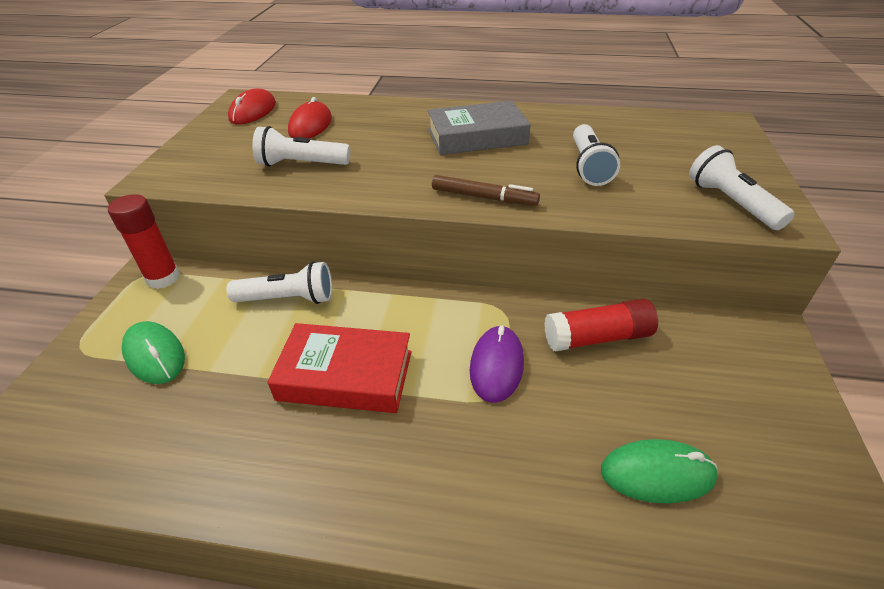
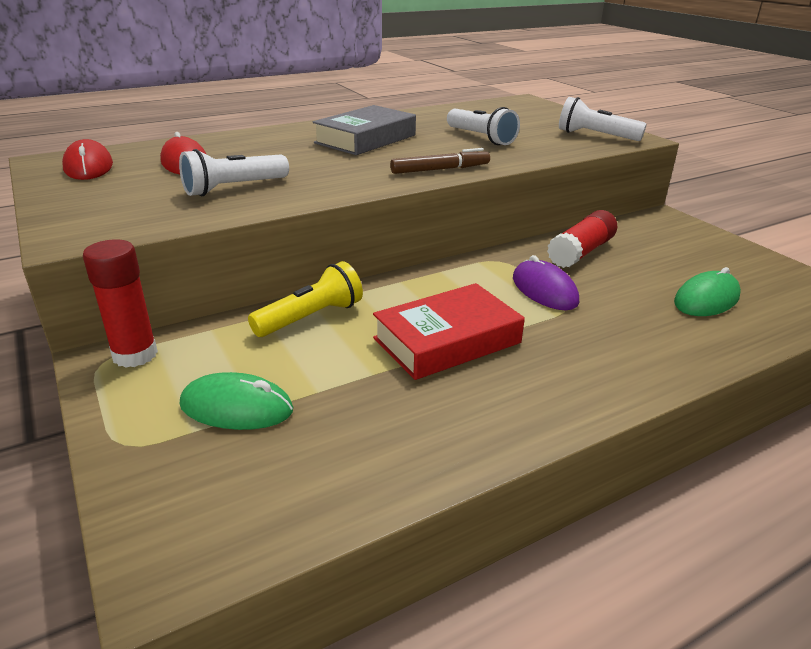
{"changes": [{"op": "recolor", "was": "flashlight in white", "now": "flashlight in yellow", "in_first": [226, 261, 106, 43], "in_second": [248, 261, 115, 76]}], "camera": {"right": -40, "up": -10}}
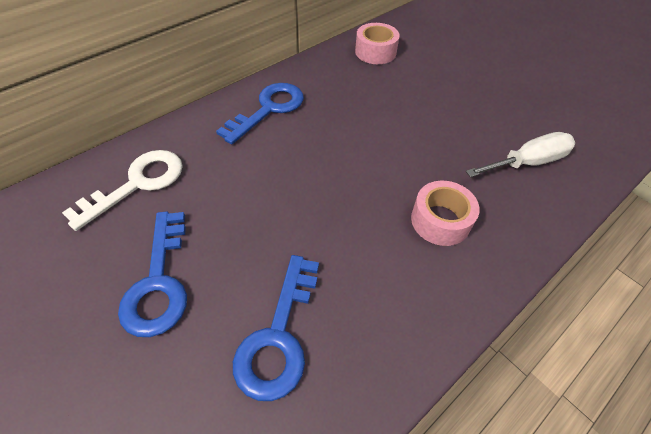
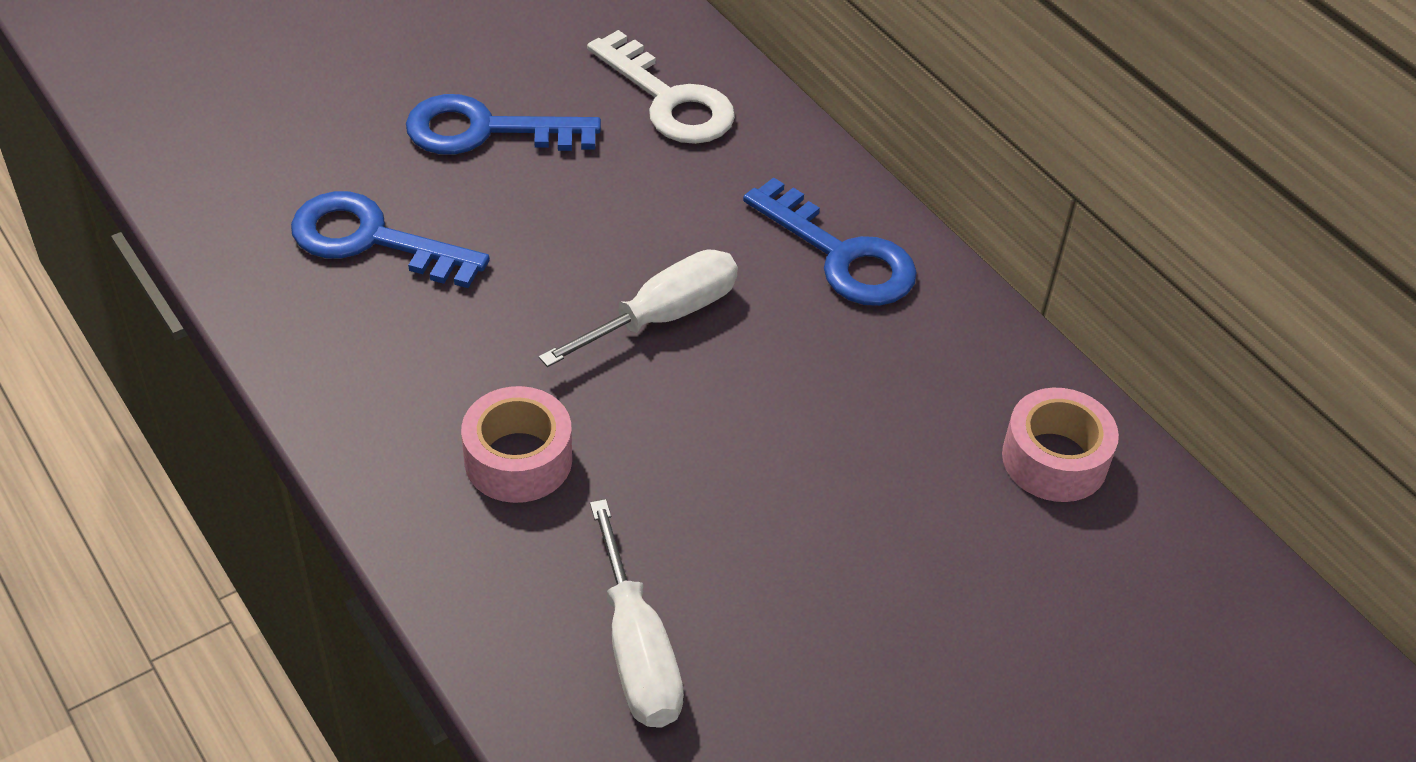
{"changes": [{"op": "insert", "now": "screwdriver in white", "in_second": [539, 249, 199, 118]}], "camera": {"right": 95, "up": -5}}
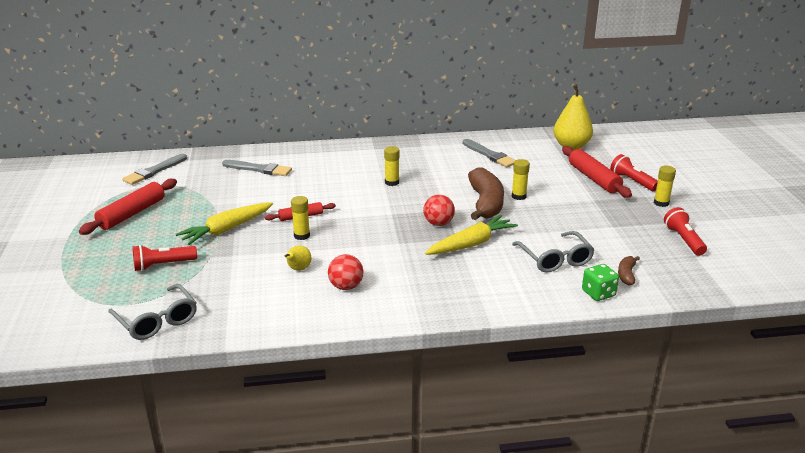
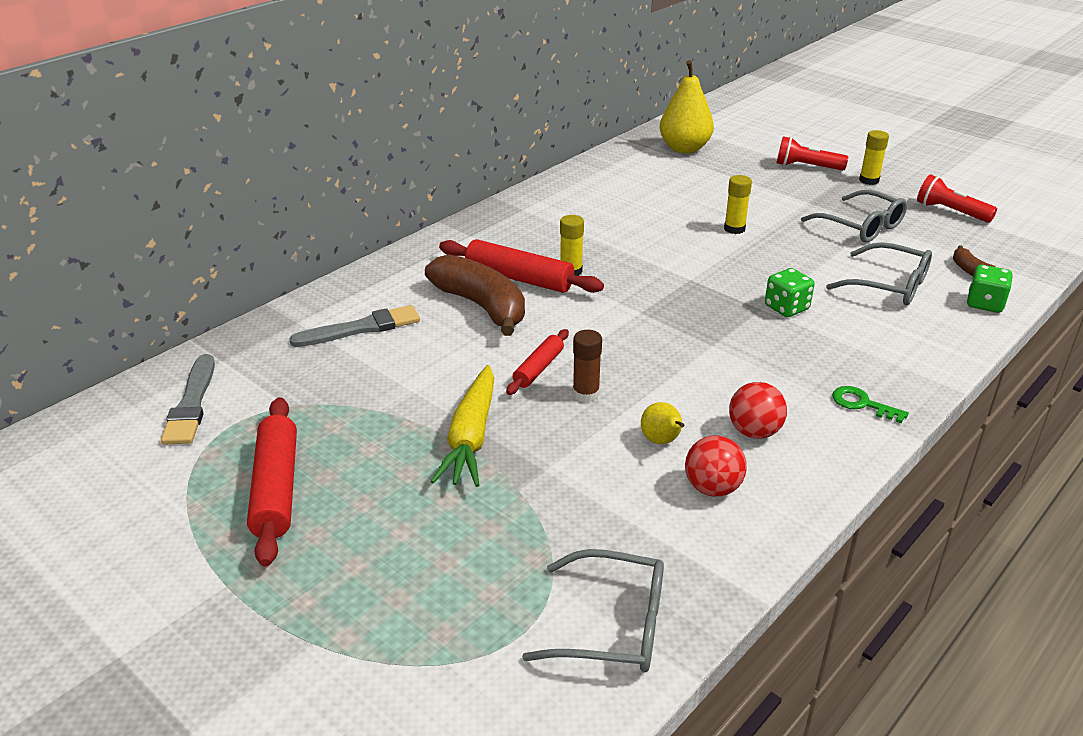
{"changes": [{"op": "delete", "was": "flashlight in red", "in_first": [133, 245, 64, 26]}, {"op": "recolor", "was": "glue stick in yellow", "now": "glue stick in brown", "in_first": [291, 196, 19, 44], "in_second": [573, 330, 29, 72]}, {"op": "move", "was": "ball in red", "in_first": [423, 195, 32, 31], "in_second": [685, 435, 62, 62]}, {"op": "replace", "was": "carrot in yellow", "now": "dice in green", "in_first": [425, 215, 93, 40], "in_second": [765, 268, 50, 49]}, {"op": "delete", "was": "brush in grey", "in_first": [463, 139, 52, 28]}, {"op": "move", "was": "banana in brown", "in_first": [468, 168, 36, 52], "in_second": [425, 254, 100, 82]}, {"op": "move", "was": "rolling pin in red", "in_first": [562, 146, 70, 52], "in_second": [439, 239, 165, 54]}, {"op": "insert", "now": "glasses in grey", "in_second": [801, 190, 106, 52]}, {"op": "insert", "now": "key in green", "in_second": [832, 386, 77, 38]}], "camera": {"right": -40, "up": 5}}
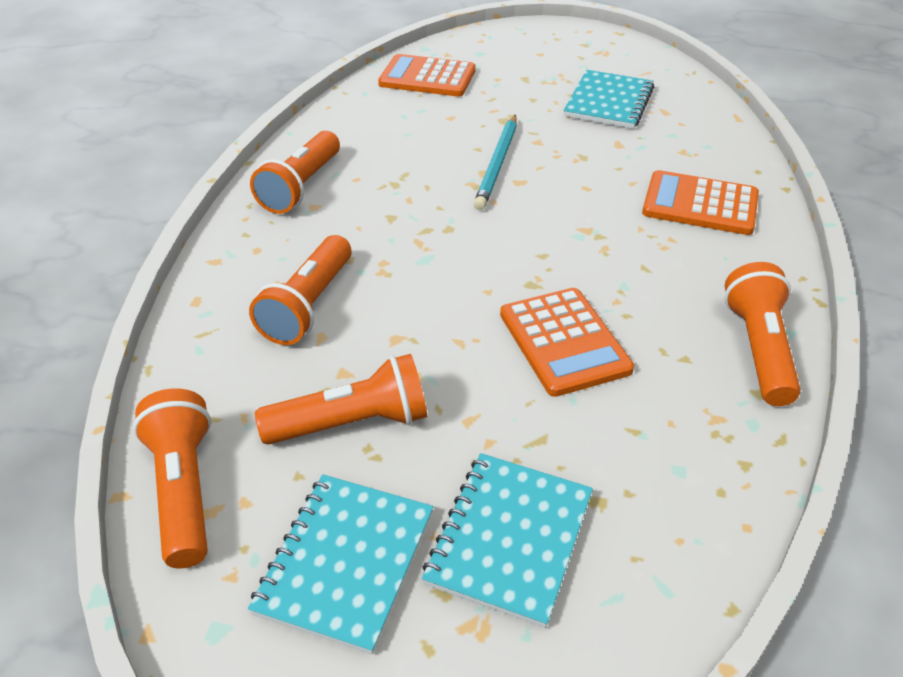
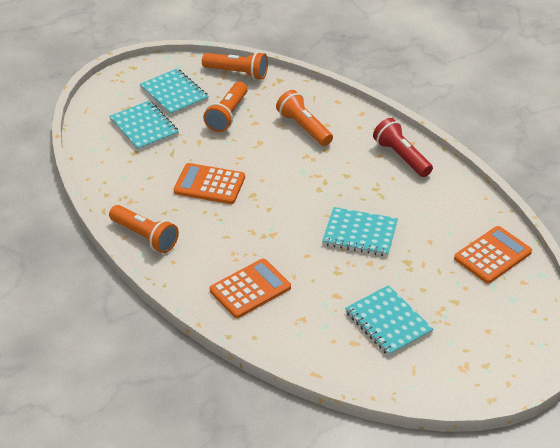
{"changes": [{"op": "recolor", "was": "flashlight in orange", "now": "flashlight in red", "in_first": [250, 131, 90, 83], "in_second": [373, 118, 60, 59]}, {"op": "replace", "was": "pencil in turquoise", "now": "notebook in turquoise", "in_first": [474, 115, 43, 95], "in_second": [322, 207, 76, 49]}], "camera": {"right": 125, "up": 0}}
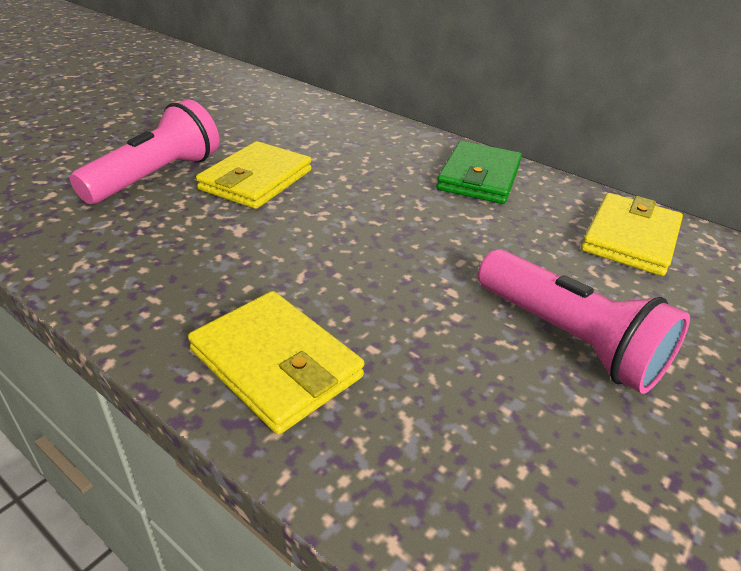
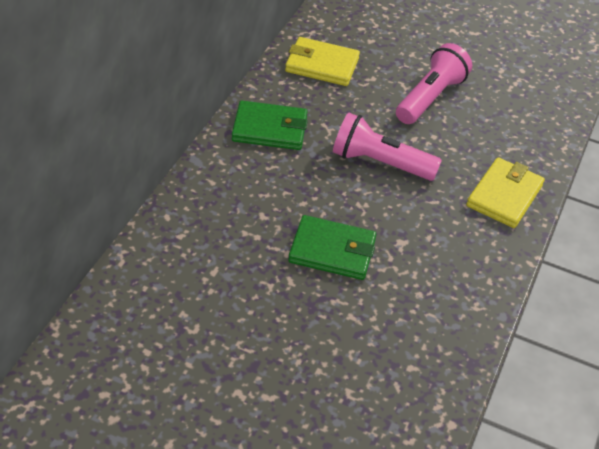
{"changes": [{"op": "move", "was": "flashlight in pink", "in_first": [70, 99, 149, 105], "in_second": [333, 112, 109, 69]}, {"op": "recolor", "was": "wallet in yellow", "now": "wallet in green", "in_first": [196, 141, 116, 68], "in_second": [288, 215, 89, 65]}], "camera": {"right": -105, "up": 10}}
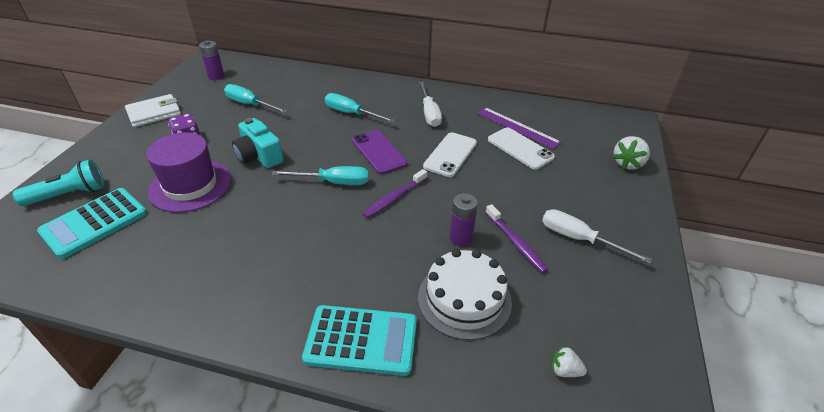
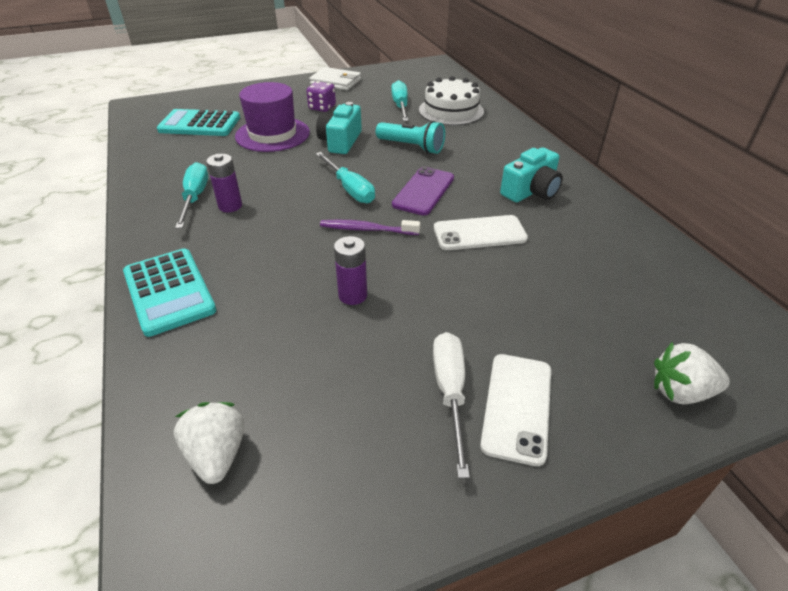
{"changes": [{"op": "move", "was": "flashlight in turquoise", "in_first": [13, 159, 91, 47], "in_second": [376, 121, 69, 33]}, {"op": "move", "was": "battery in purple", "in_first": [199, 40, 25, 40], "in_second": [206, 154, 36, 58]}, {"op": "move", "was": "screwdriver in turquoise", "in_first": [325, 93, 70, 30], "in_second": [175, 162, 33, 67]}, {"op": "move", "was": "cake in white", "in_first": [418, 249, 94, 91], "in_second": [419, 76, 65, 49]}, {"op": "replace", "was": "screwdriver in white", "now": "camera in turquoise", "in_first": [419, 81, 23, 46], "in_second": [500, 148, 63, 54]}, {"op": "delete", "was": "ruler in purple", "in_first": [477, 107, 85, 42]}, {"op": "delete", "was": "toothbrush in purple", "in_first": [486, 204, 62, 69]}, {"op": "move", "was": "phone in white", "in_first": [488, 127, 67, 43], "in_second": [480, 354, 71, 112]}, {"op": "resize", "was": "strawberry in white", "in_first": [551, 346, 36, 31], "in_second": [174, 402, 70, 82], "ratio": 1.71}], "camera": {"right": 55, "up": 0}}
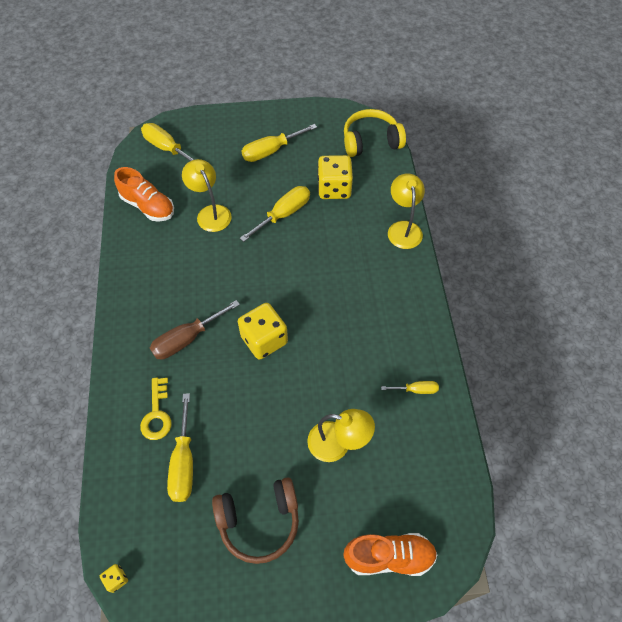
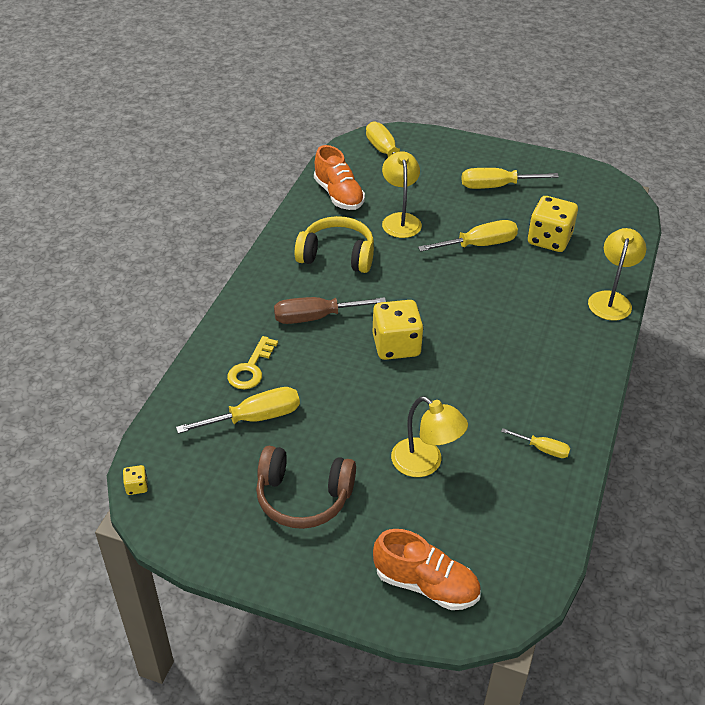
{"changes": [{"op": "rotate", "was": "screwdriver in yellow", "in_first": [167, 393, 26, 109], "in_second": [176, 387, 124, 47], "clockwise": -135}, {"op": "move", "was": "headphones in yellow", "in_first": [344, 109, 62, 48], "in_second": [295, 216, 79, 57]}], "camera": {"right": 25, "up": -15}}
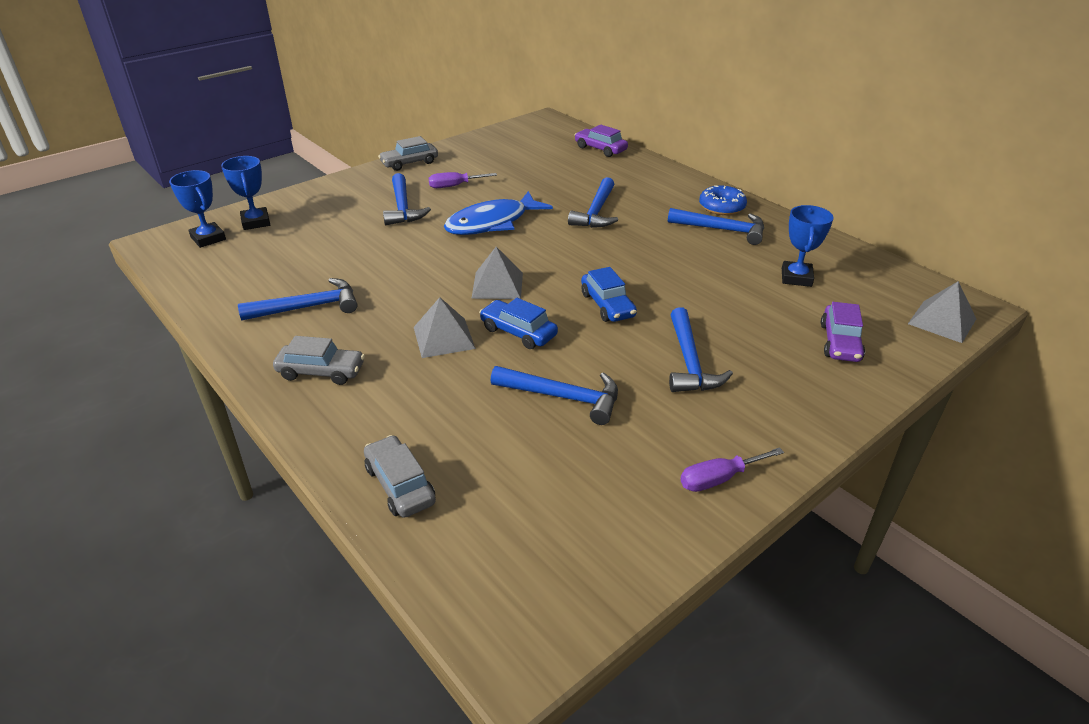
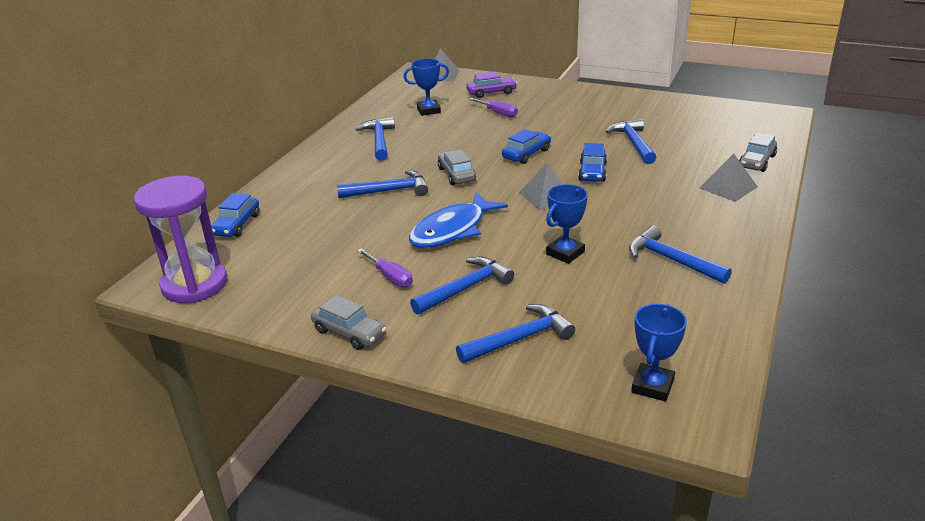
{"changes": [{"op": "move", "was": "trophy in blue", "in_first": [221, 156, 49, 74], "in_second": [546, 184, 42, 80]}, {"op": "move", "was": "car in grey", "in_first": [273, 336, 92, 49], "in_second": [438, 149, 38, 36]}, {"op": "move", "was": "pyramid in grey", "in_first": [414, 297, 62, 61], "in_second": [699, 153, 59, 49]}, {"op": "rotate", "was": "fish in blue", "in_first": [444, 191, 109, 44], "in_second": [409, 192, 99, 56], "clockwise": 105}, {"op": "recolor", "was": "car in purple", "now": "car in blue", "in_first": [575, 125, 53, 32], "in_second": [211, 193, 48, 44]}, {"op": "move", "was": "hammer in blue", "in_first": [669, 307, 64, 85], "in_second": [456, 304, 119, 59]}, {"op": "move", "was": "screwdriver in purple", "in_first": [680, 447, 104, 45], "in_second": [469, 98, 49, 19]}, {"op": "delete", "was": "donut in blue", "in_first": [699, 185, 48, 30]}, {"op": "insert", "now": "hourglass in purple", "in_second": [134, 176, 93, 127]}], "camera": {"right": -115, "up": -5}}
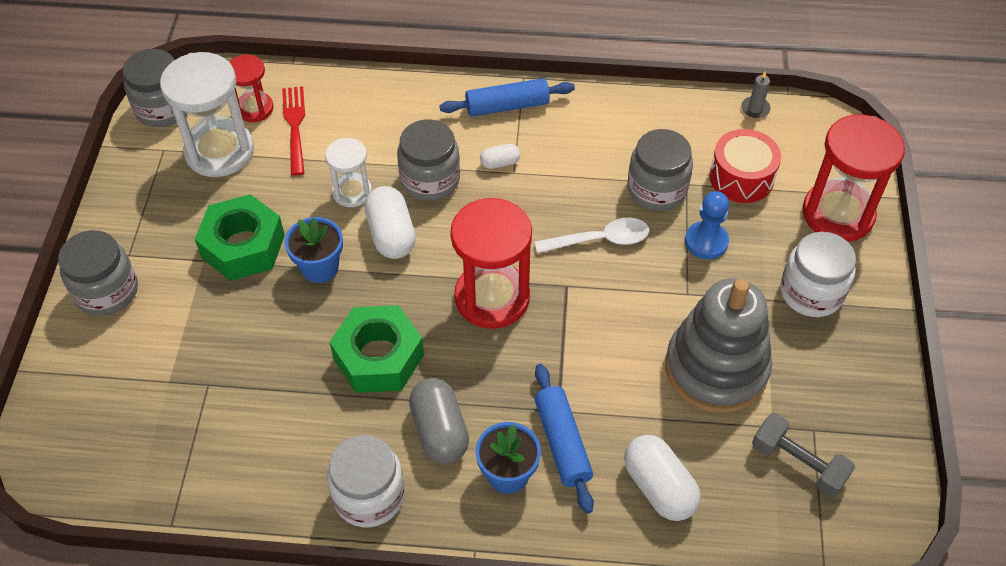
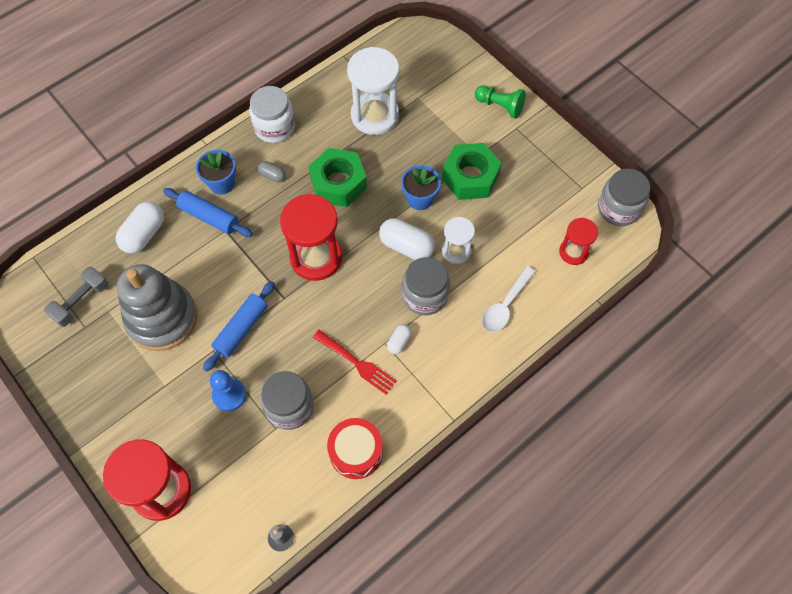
{"changes": [{"op": "replace", "was": "jar in grey", "now": "pawn in green", "in_first": [58, 230, 80, 86], "in_second": [475, 85, 51, 34]}, {"op": "move", "was": "hourglass in white", "in_first": [160, 52, 94, 125], "in_second": [347, 47, 52, 88]}, {"op": "move", "was": "fork in red", "in_first": [282, 86, 23, 90], "in_second": [313, 330, 84, 65]}, {"op": "resize", "was": "capsule in grey", "in_first": [409, 378, 60, 86], "in_second": [258, 161, 28, 21], "ratio": 0.53}, {"op": "move", "was": "rolling pin in blue", "in_first": [439, 78, 136, 39], "in_second": [203, 281, 72, 91]}, {"op": "move", "was": "spoon in white", "in_first": [535, 218, 114, 36], "in_second": [482, 266, 53, 66]}, {"op": "rotate", "was": "capsule in white", "in_first": [624, 435, 77, 86], "in_second": [115, 201, 49, 53], "clockwise": -75}, {"op": "move", "was": "drum in red", "in_first": [709, 129, 72, 74], "in_second": [327, 418, 56, 61]}, {"op": "rotate", "was": "dumbbell in grey", "in_first": [752, 413, 103, 84], "in_second": [44, 267, 64, 60], "clockwise": -45}, {"op": "delete", "was": "jar in white", "in_first": [780, 232, 76, 85]}], "camera": {"right": 135, "up": 10}}
